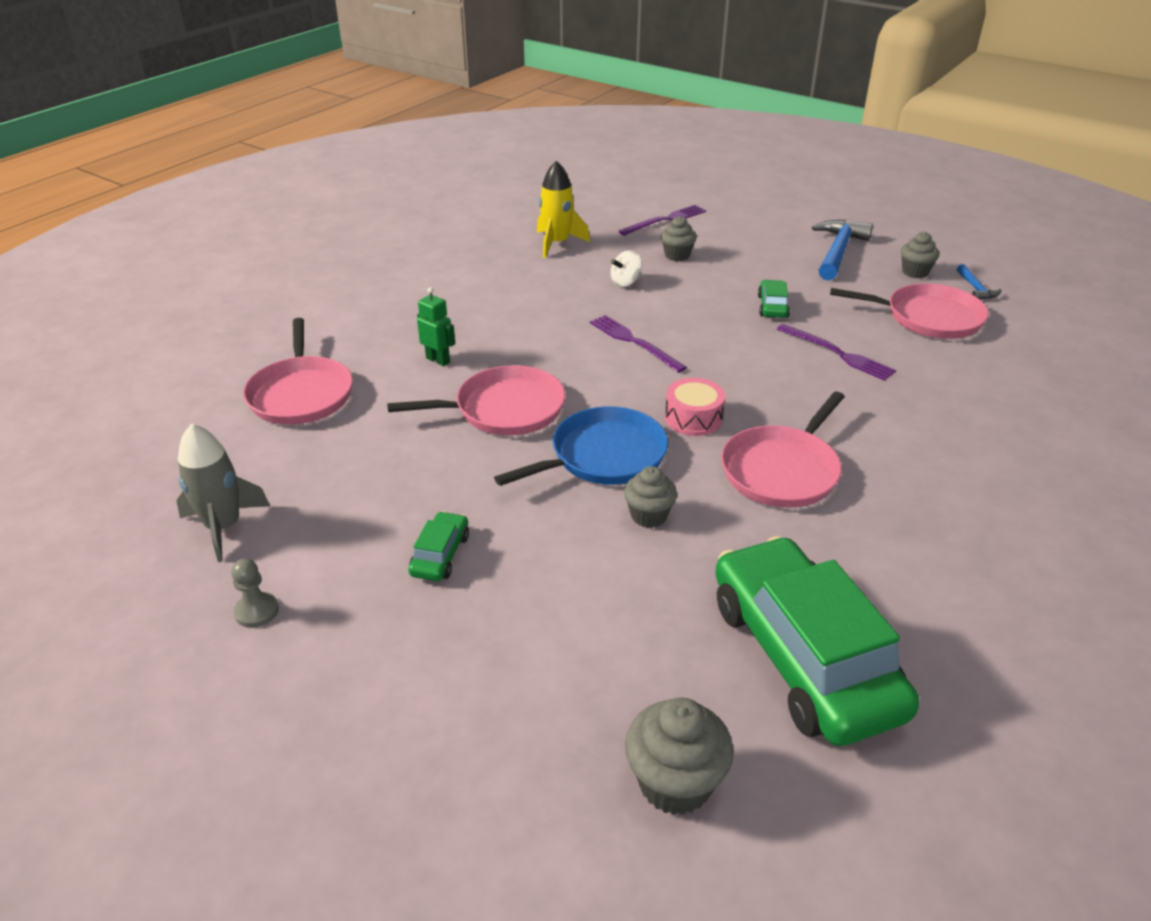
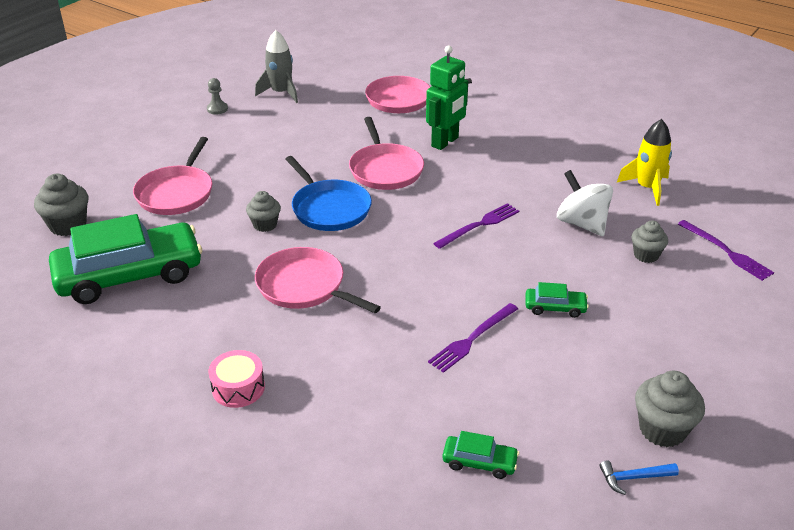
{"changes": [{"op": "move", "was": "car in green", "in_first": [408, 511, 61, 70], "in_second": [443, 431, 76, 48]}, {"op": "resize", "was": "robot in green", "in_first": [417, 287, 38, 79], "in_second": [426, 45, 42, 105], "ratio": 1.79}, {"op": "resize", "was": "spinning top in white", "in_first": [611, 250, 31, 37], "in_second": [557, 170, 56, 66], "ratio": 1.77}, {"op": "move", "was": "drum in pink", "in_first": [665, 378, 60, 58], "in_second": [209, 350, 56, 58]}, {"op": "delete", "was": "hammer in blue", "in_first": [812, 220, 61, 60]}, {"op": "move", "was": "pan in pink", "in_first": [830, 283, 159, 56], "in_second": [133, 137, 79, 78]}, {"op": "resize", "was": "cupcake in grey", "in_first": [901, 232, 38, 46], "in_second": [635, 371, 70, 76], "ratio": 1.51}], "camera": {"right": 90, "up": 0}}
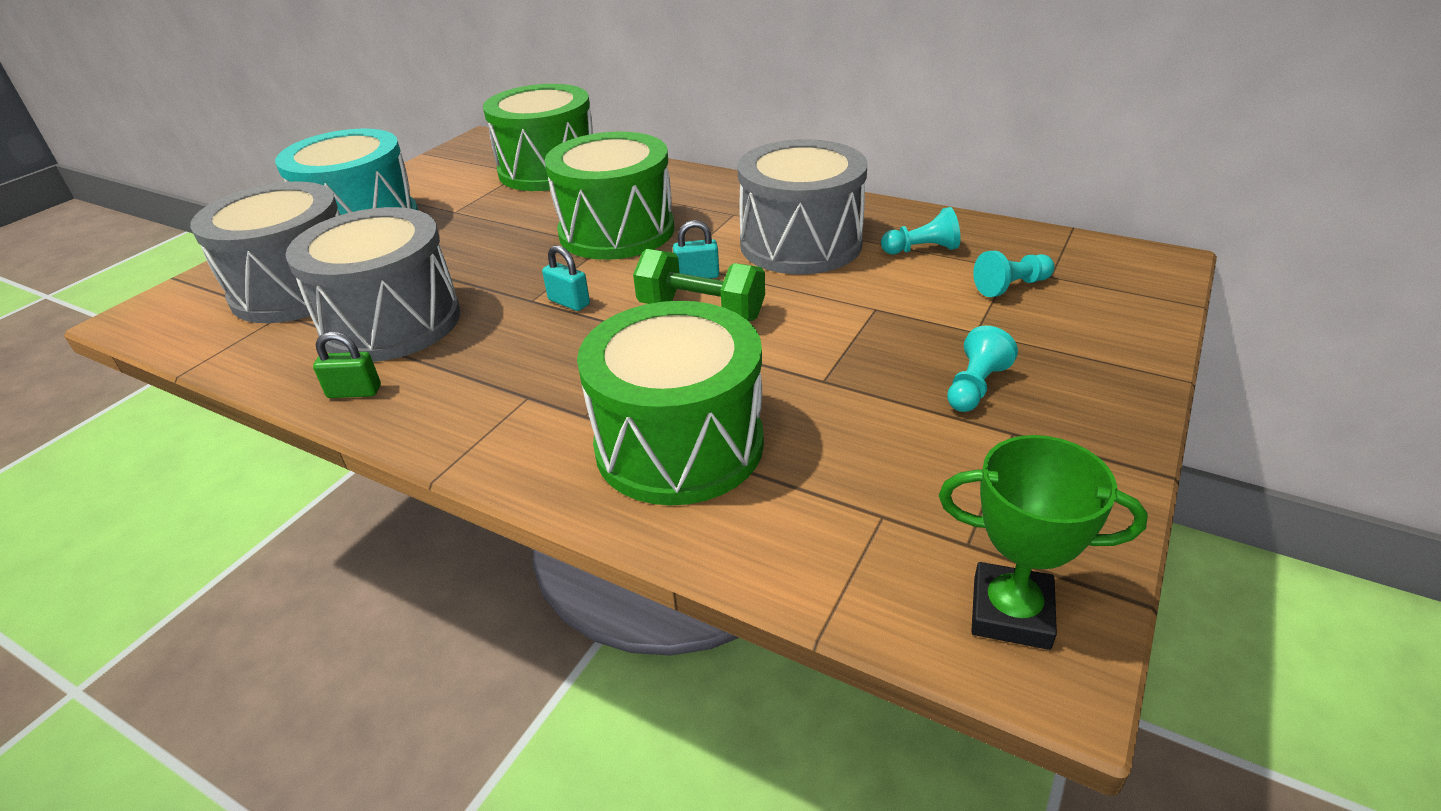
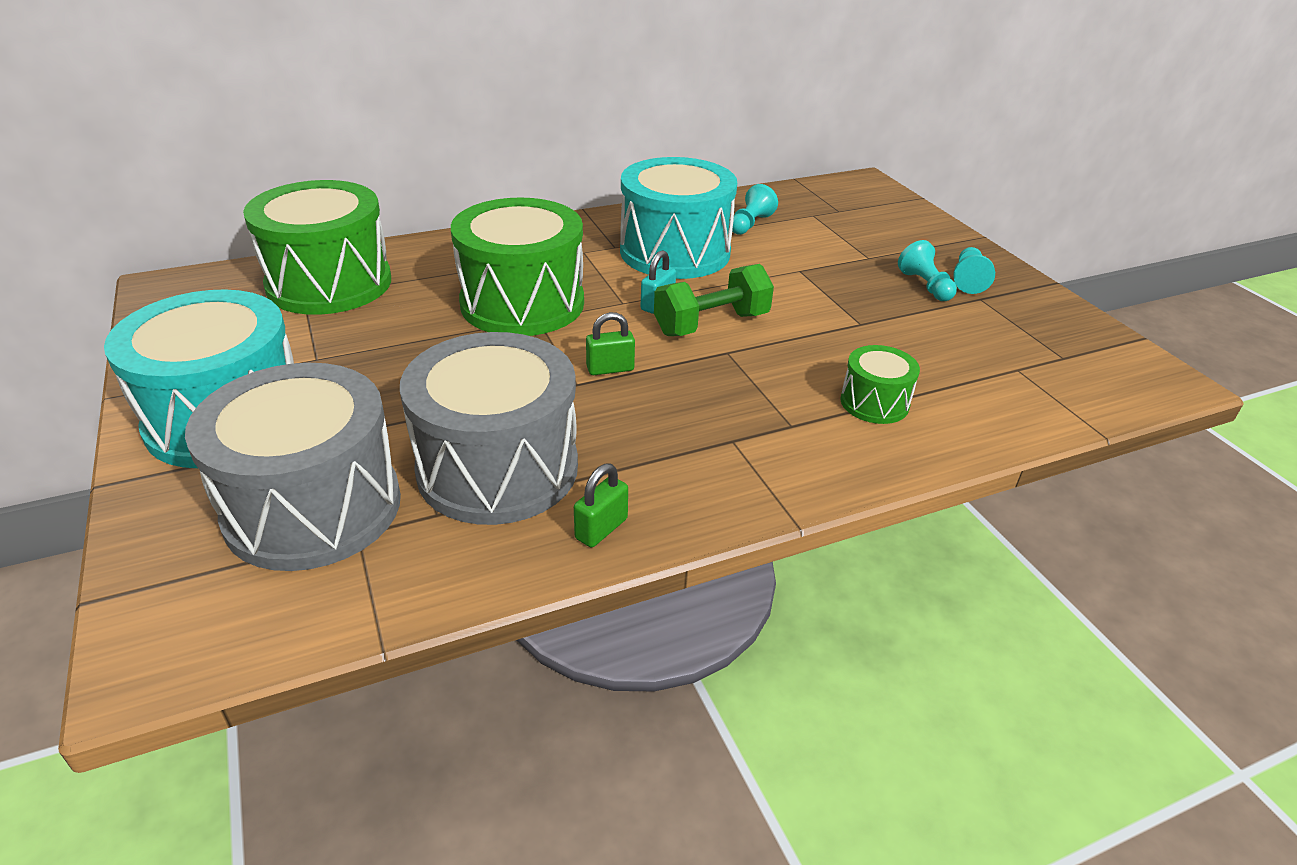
{"changes": [{"op": "recolor", "was": "padlock in turquoise", "now": "padlock in green", "in_first": [542, 245, 48, 66], "in_second": [586, 312, 49, 63]}, {"op": "resize", "was": "drum in green", "in_first": [577, 301, 187, 205], "in_second": [840, 345, 80, 79], "ratio": 0.48}, {"op": "recolor", "was": "drum in grey", "now": "drum in turquoise", "in_first": [737, 139, 130, 136], "in_second": [620, 157, 117, 122]}, {"op": "delete", "was": "trophy in green", "in_first": [939, 435, 209, 215]}, {"op": "move", "was": "pawn in turquoise", "in_first": [973, 251, 82, 46], "in_second": [953, 247, 42, 47]}], "camera": {"right": -55, "up": 0}}
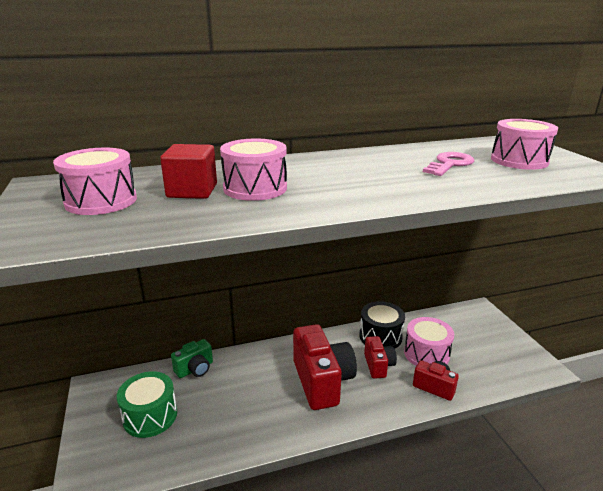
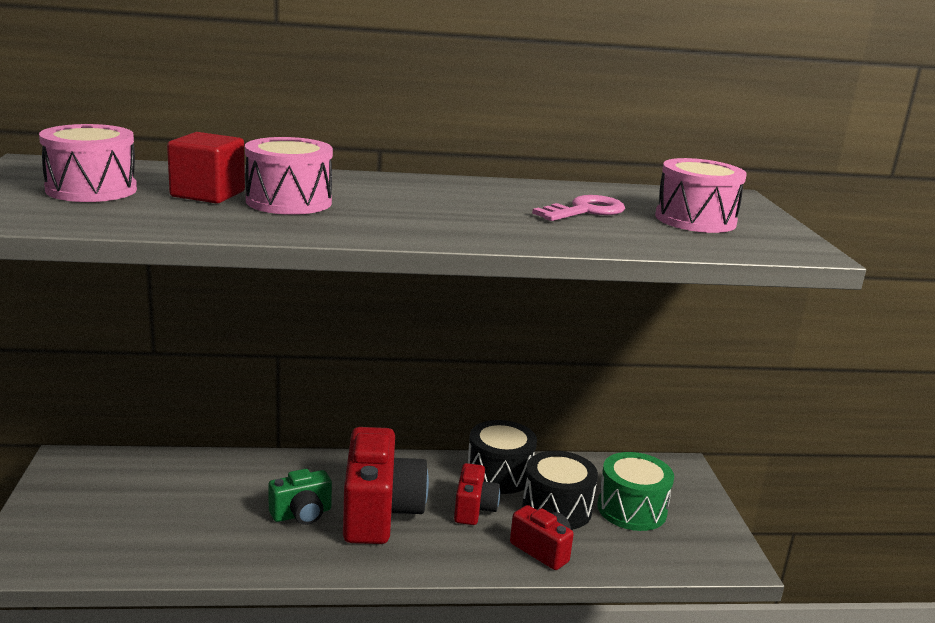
{"changes": [{"op": "move", "was": "drum in green", "in_first": [117, 371, 60, 67], "in_second": [597, 452, 77, 79]}, {"op": "move", "was": "camera in green", "in_first": [171, 339, 42, 39], "in_second": [268, 469, 64, 56]}, {"op": "recolor", "was": "drum in pink", "now": "drum in black", "in_first": [404, 317, 50, 49], "in_second": [522, 451, 76, 79]}], "camera": {"right": 10, "up": -5}}
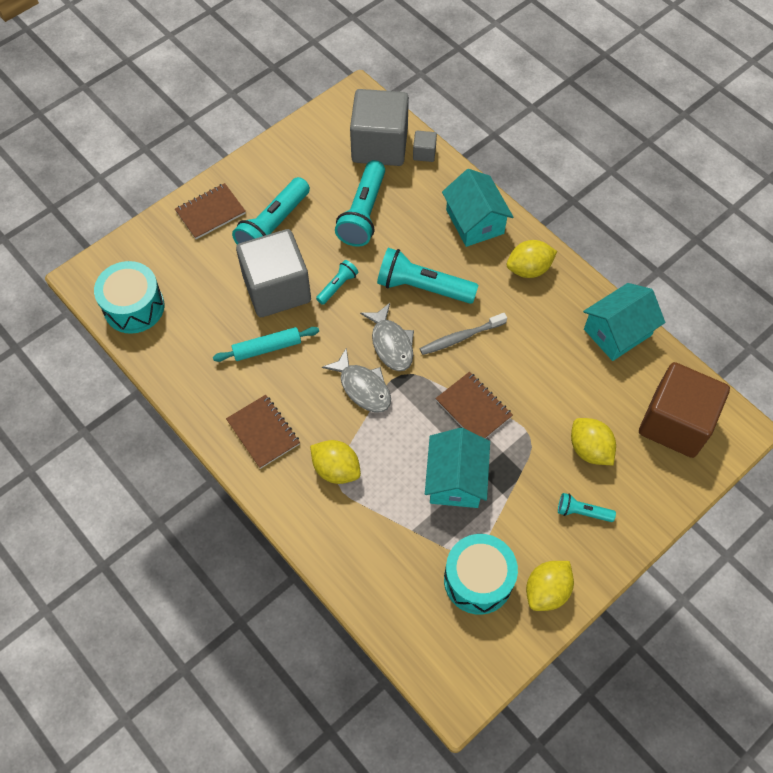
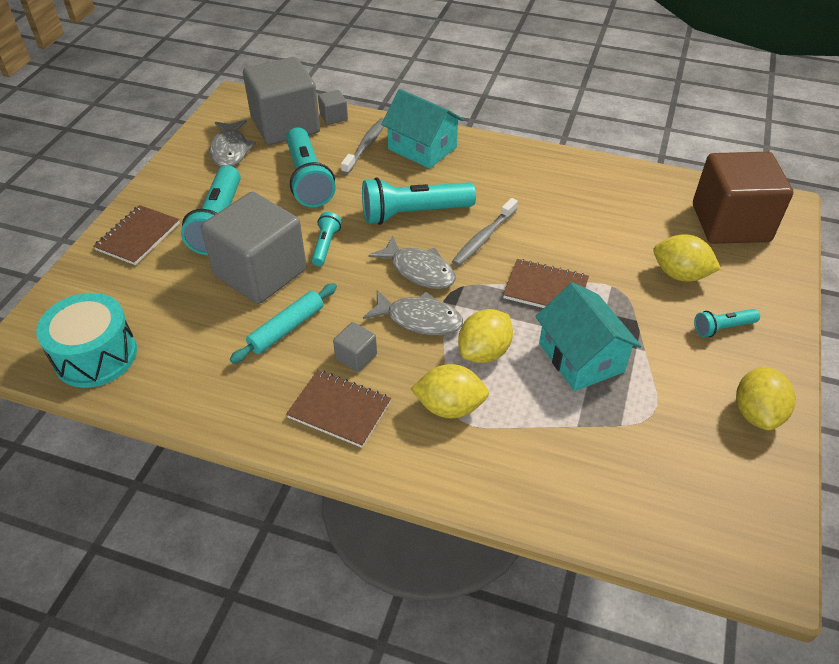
{"changes": [{"op": "delete", "was": "drum in turquoise", "in_first": [444, 534, 74, 81]}, {"op": "move", "was": "lemon in yellow", "in_first": [507, 240, 50, 38], "in_second": [458, 309, 55, 54]}, {"op": "delete", "was": "house in turquoise", "in_first": [583, 283, 82, 78]}, {"op": "insert", "now": "fish in grey", "in_second": [209, 120, 47, 47]}, {"op": "insert", "now": "cube in grey", "in_second": [333, 322, 44, 50]}, {"op": "insert", "now": "toothbrush in grey", "in_second": [341, 118, 43, 56]}], "camera": {"right": -30, "up": -15}}
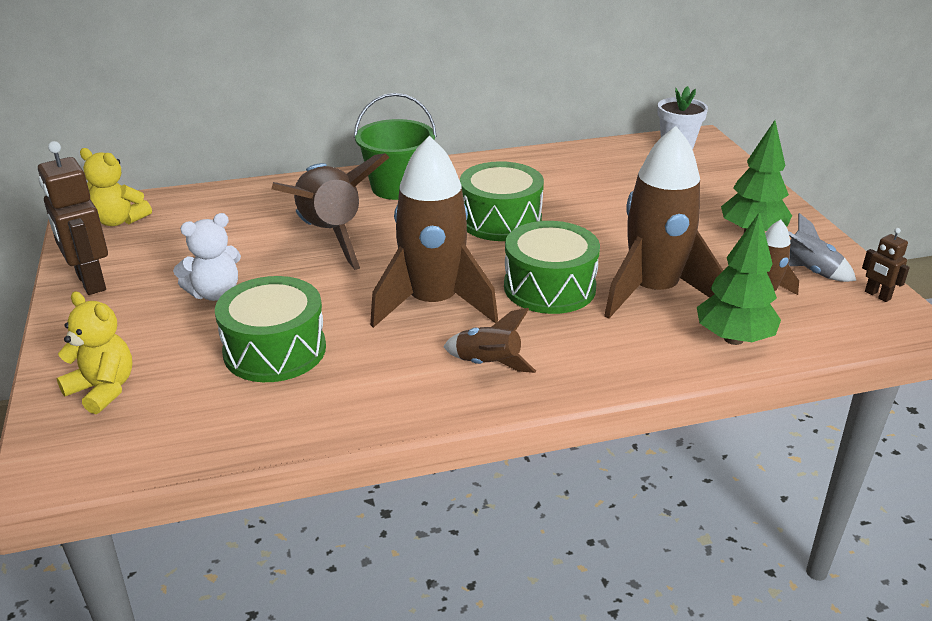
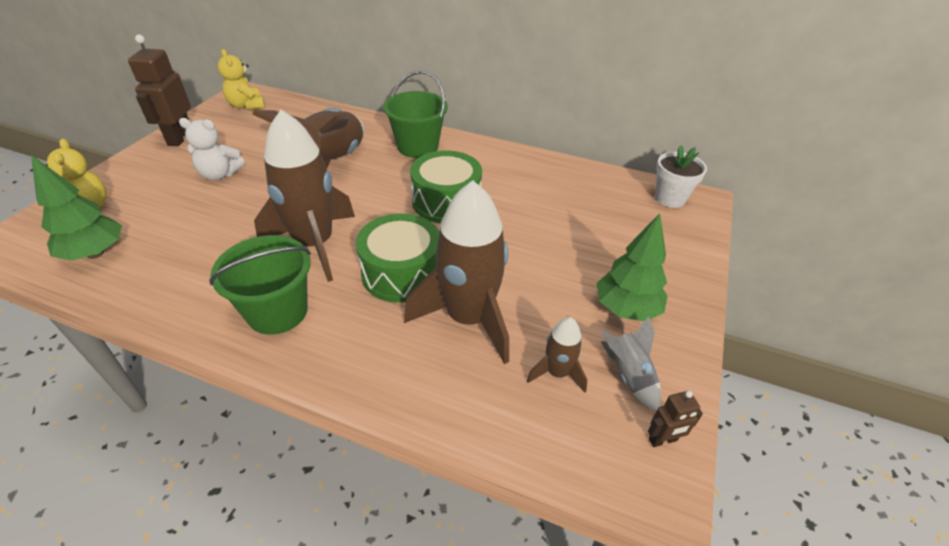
{"changes": [{"op": "delete", "was": "drum in green", "in_first": [215, 276, 111, 106]}, {"op": "replace", "was": "rocket in brown", "now": "bucket in green", "in_first": [443, 308, 93, 65], "in_second": [209, 235, 102, 100]}, {"op": "move", "was": "tree in green", "in_first": [697, 212, 84, 133], "in_second": [31, 155, 91, 106]}, {"op": "rotate", "was": "robot in brown", "in_first": [862, 228, 48, 74], "in_second": [648, 391, 55, 56], "clockwise": -105}], "camera": {"right": 35, "up": 10}}
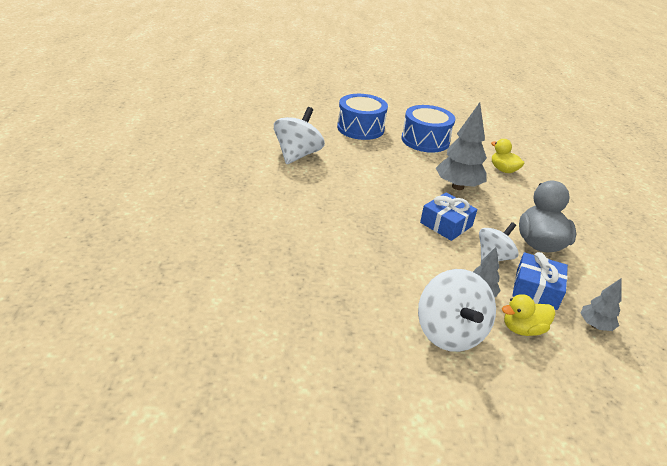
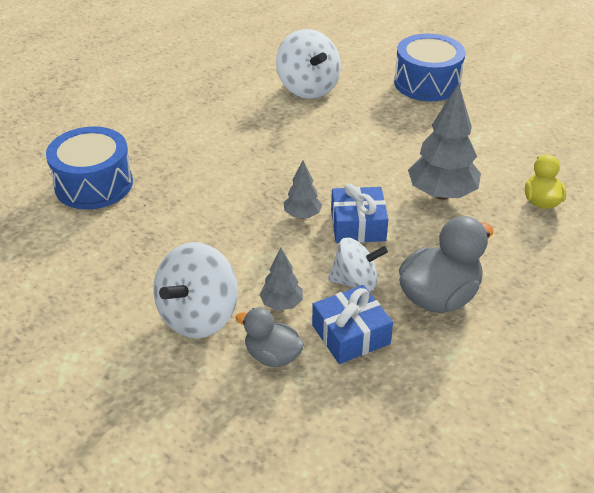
{"changes": [{"op": "rotate", "was": "spinning top in white", "in_first": [274, 107, 51, 57], "in_second": [276, 29, 65, 70], "clockwise": 90}, {"op": "move", "was": "drum in blue", "in_first": [401, 105, 54, 48], "in_second": [46, 126, 87, 84]}, {"op": "recolor", "was": "duck in yellow", "now": "duck in grey", "in_first": [502, 294, 53, 42], "in_second": [235, 308, 69, 59]}, {"op": "move", "was": "tree in grey", "in_first": [581, 278, 41, 53], "in_second": [284, 160, 38, 59]}], "camera": {"right": 45, "up": 5}}
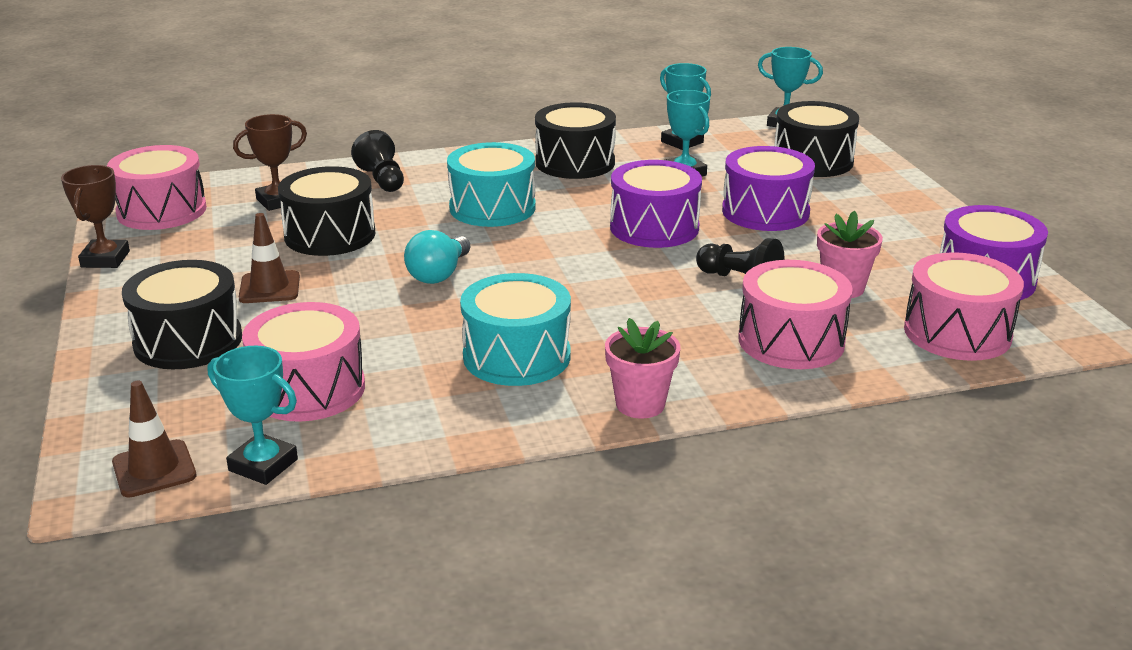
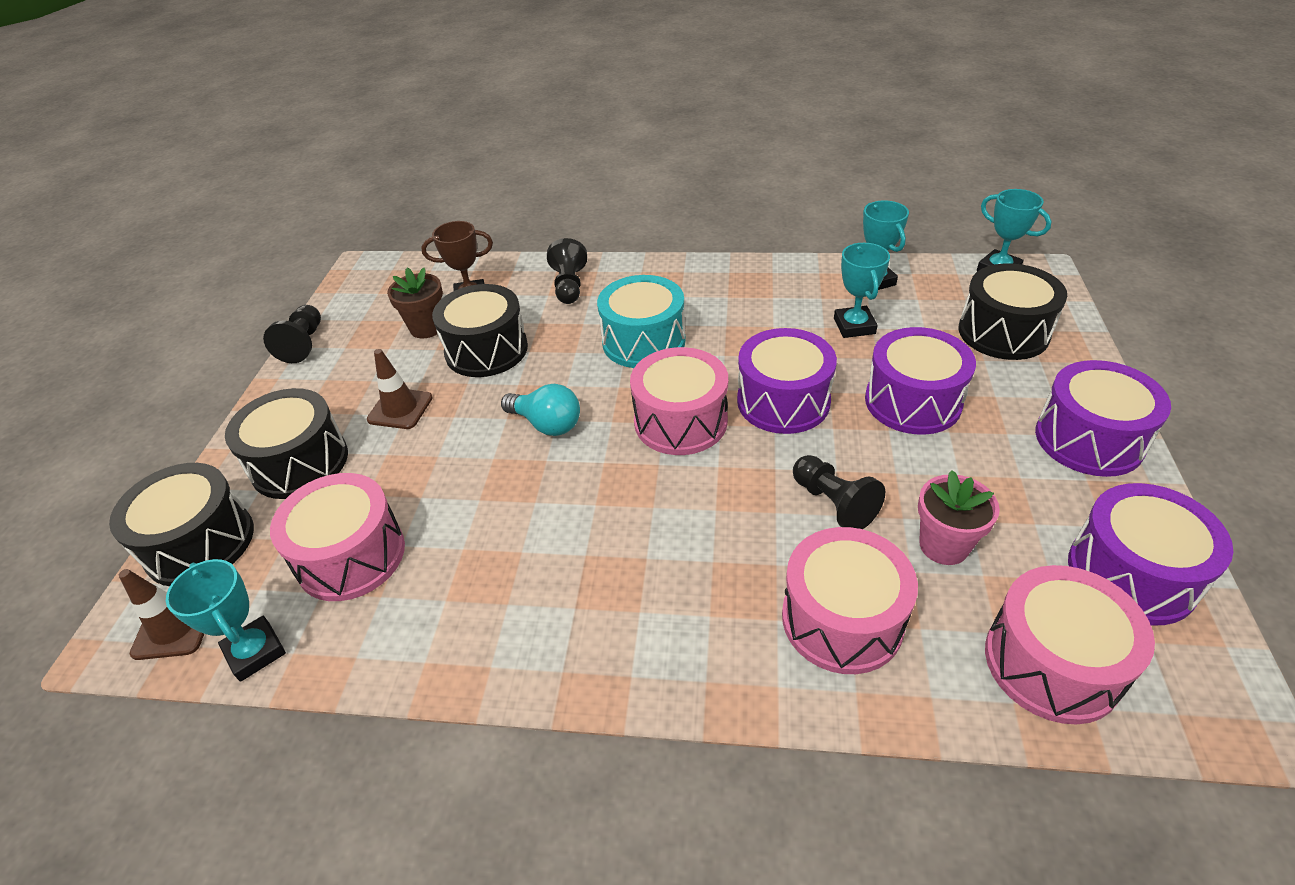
{"changes": [{"op": "replace", "was": "trophy in brown", "now": "pawn in black", "in_first": [61, 165, 69, 103], "in_second": [263, 305, 58, 58]}, {"op": "move", "was": "drum in pink", "in_first": [107, 145, 100, 85], "in_second": [630, 347, 98, 108]}, {"op": "rotate", "was": "light bulb in turquoise", "in_first": [404, 230, 66, 54], "in_second": [501, 384, 79, 52], "clockwise": -105}, {"op": "delete", "was": "drum in turquoise", "in_first": [460, 273, 111, 113]}, {"op": "move", "was": "drum in black", "in_first": [535, 102, 81, 77], "in_second": [109, 463, 145, 123]}, {"op": "delete", "was": "flower pot in pink", "in_first": [605, 318, 75, 101]}, {"op": "insert", "now": "flower pot in brown", "in_second": [387, 268, 56, 70]}, {"op": "insert", "now": "drum in purple", "in_second": [1035, 360, 136, 117]}], "camera": {"right": 25, "up": 15}}
